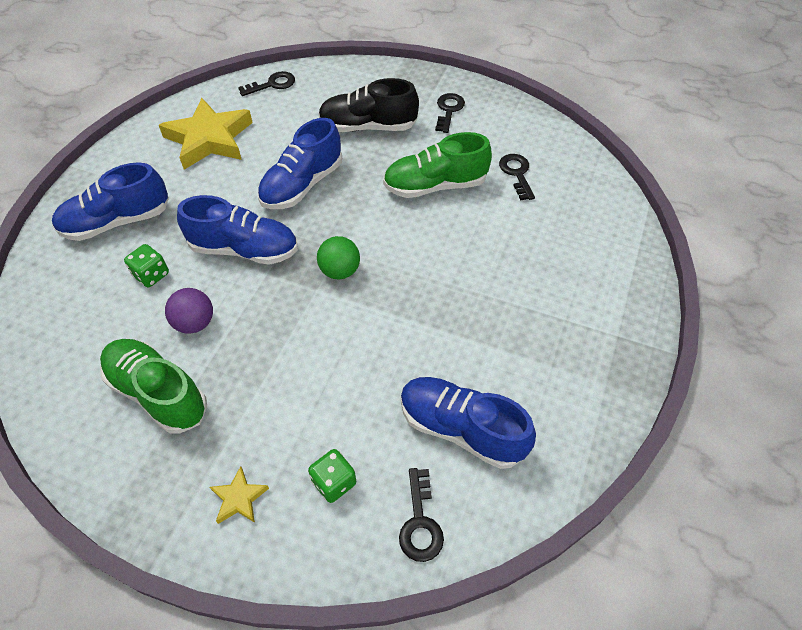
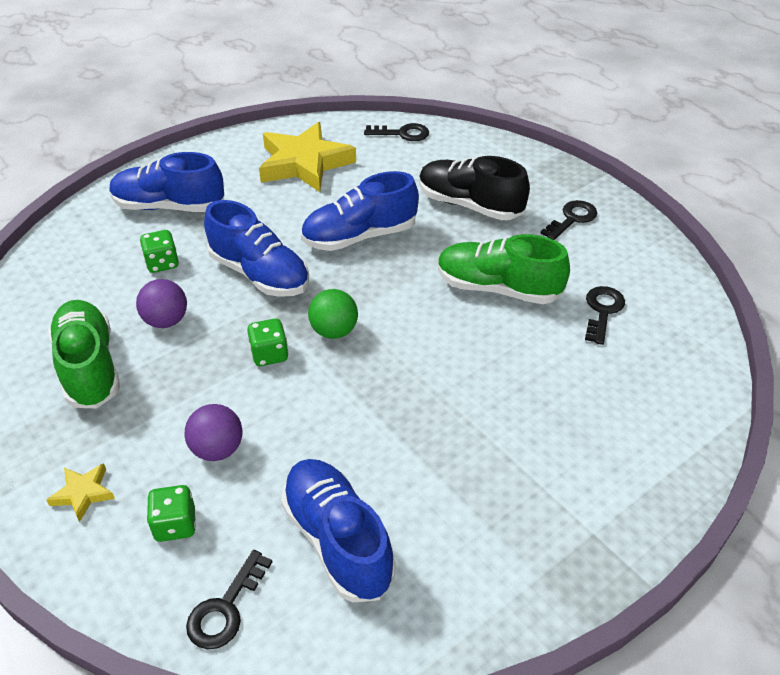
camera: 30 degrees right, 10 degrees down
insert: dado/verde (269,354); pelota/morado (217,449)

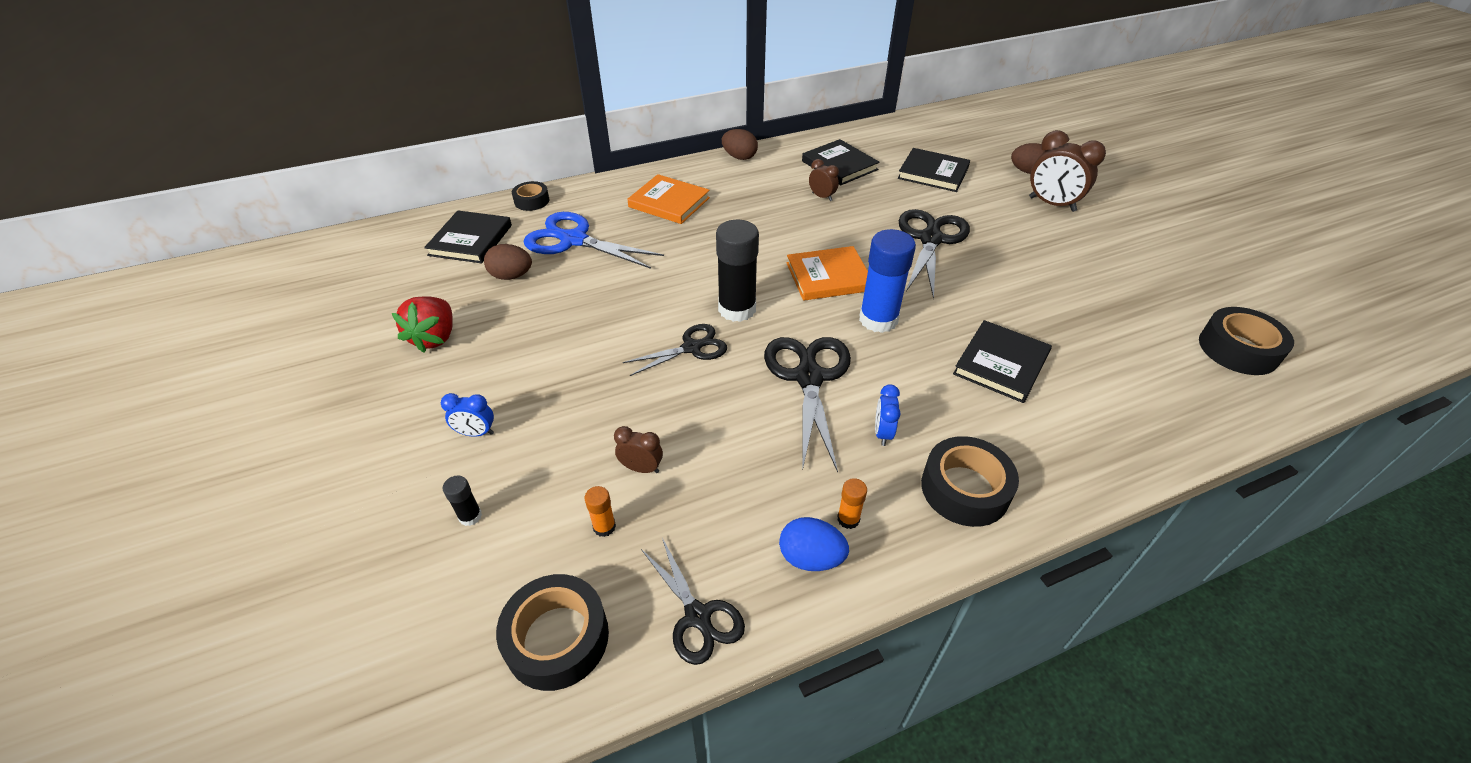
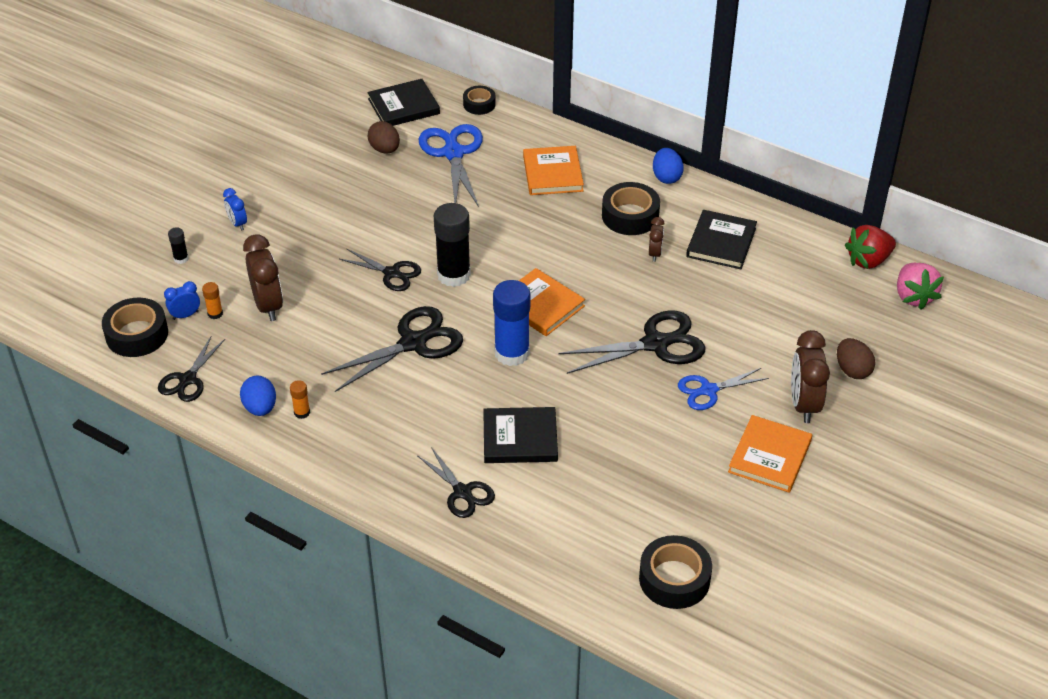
camera: 55 degrees right, 0 degrees up
delete: libro/negro (933,173)
insert: fresa/rosa (913,297); tijeras/azul (708,390); libro/naranja (770,456); tijeras/negro (462,492)
move: fresa/rojo (435,338) to (868,260); despertador/azul (882,433) to (185,315); cinta adhesiva/negro (965,489) to (630,216)
recolor: huevo/marrón (739,157) to huevo/azul (666,177)
resize: despertador/marrón (641,468) = (268,305) x1.89

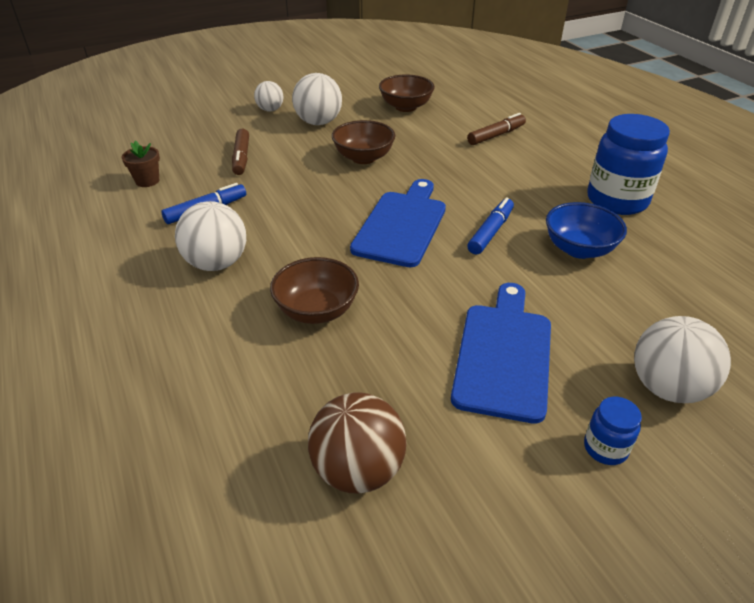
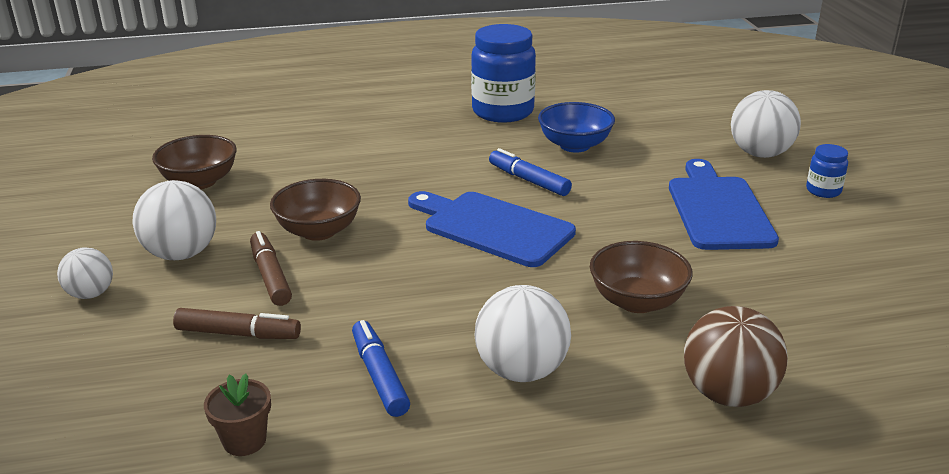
camera: 75 degrees left, 10 degrees down
move: rotulador/marrón (496,135) to (270,276); pelota/marrón (358,470) to (728,394)
rotate: tabla de cortar/azul (504,355) = (718,209) 60 degrees clockwise

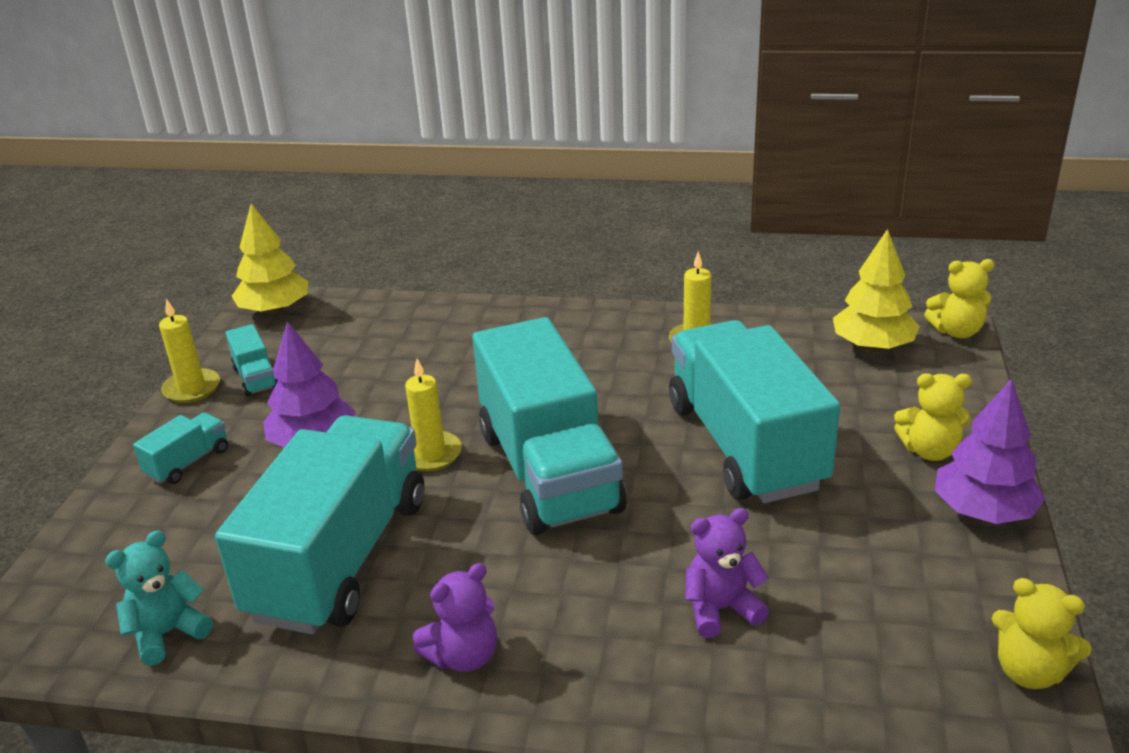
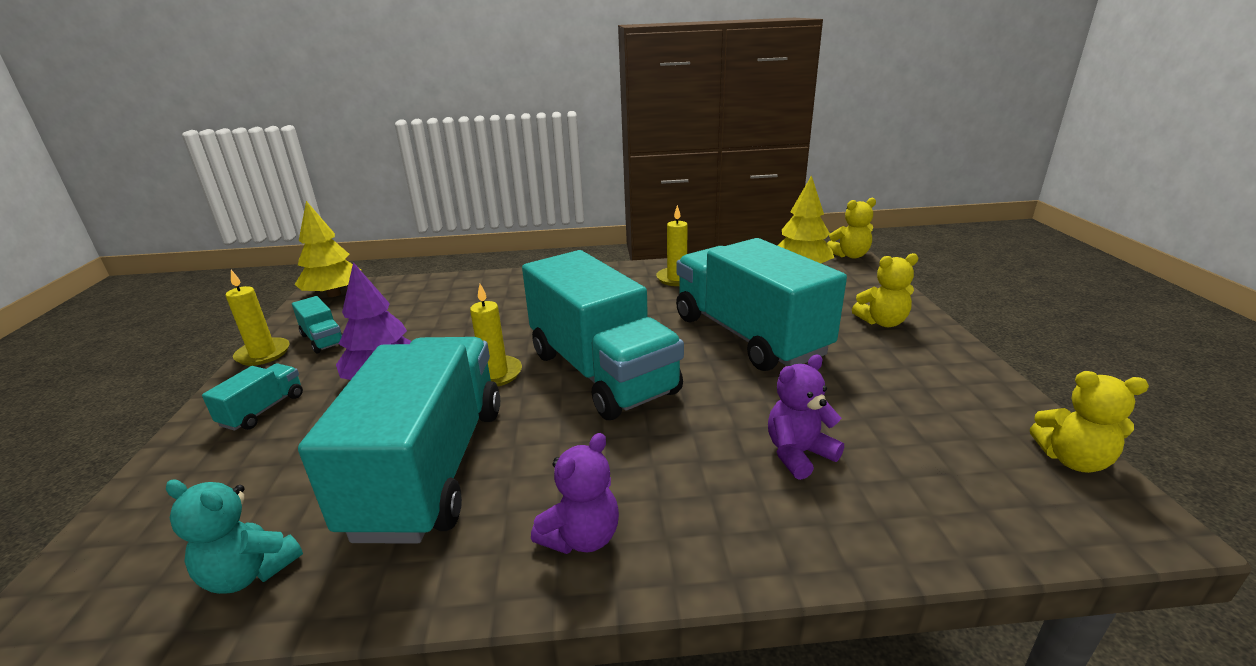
camera: 15 degrees left, 5 degrees down
delete: árbol/morado (983,511)
rotate: osito/turquesa (168,633) = (249,573) 105 degrees counterclockwise

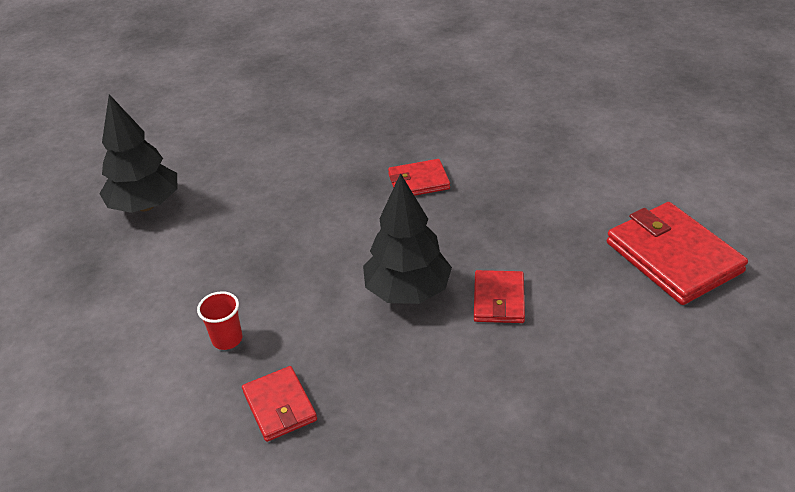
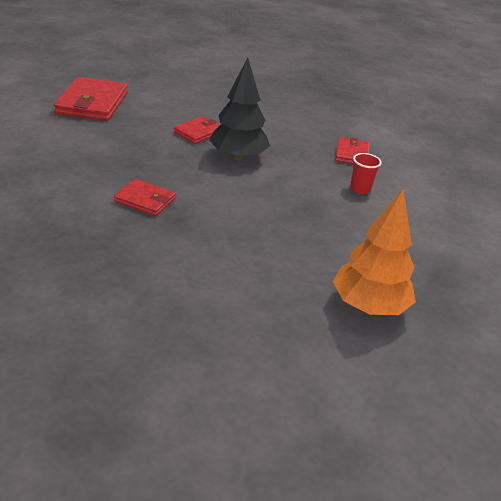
camera: 150 degrees left, 5 degrees down
recolor: árbol/negro (146,205) to árbol/naranja (368,306)

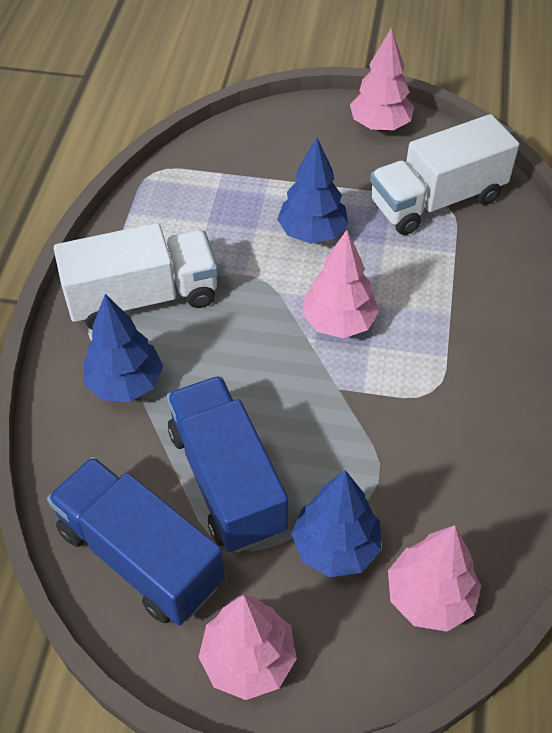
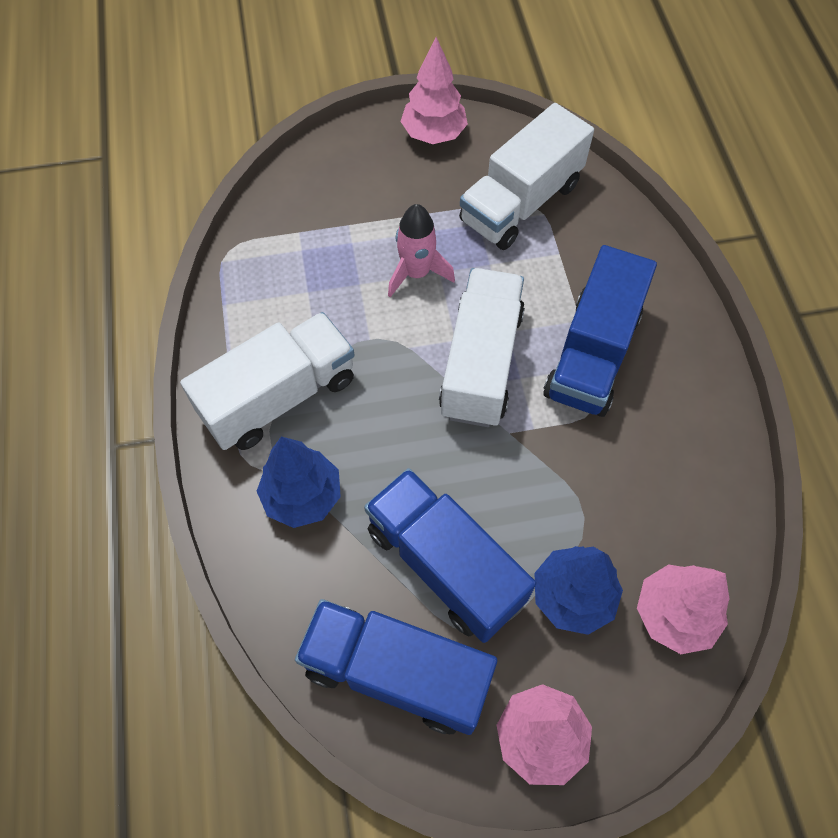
camera: 20 degrees left, 10 degrees up
insert: camión/azul (592,354)
replace: árbol/azul (312,233) to cohete/rosa (416,273); árbol/rosa (338,322) to camión/blanco (481,363)

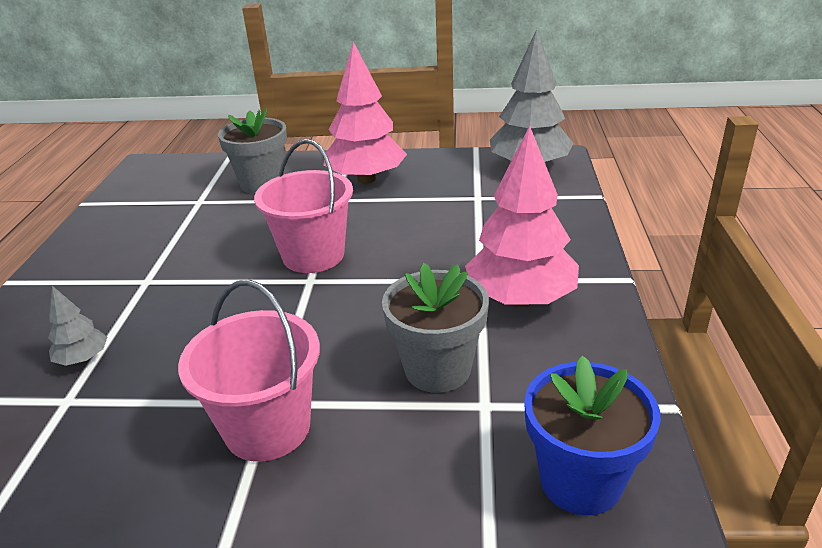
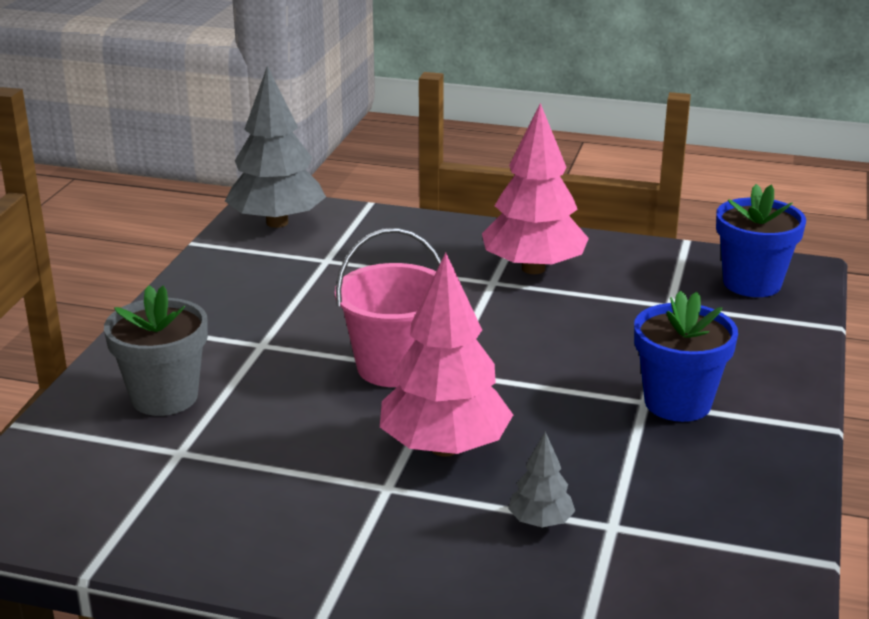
camera: 80 degrees left, 5 degrees down
delete: maceta/gris (437,369)
move: árbol/rosa (366,179) to (445,448)
replace: balde/rosa (267,428) to maceta/azul (677,403)

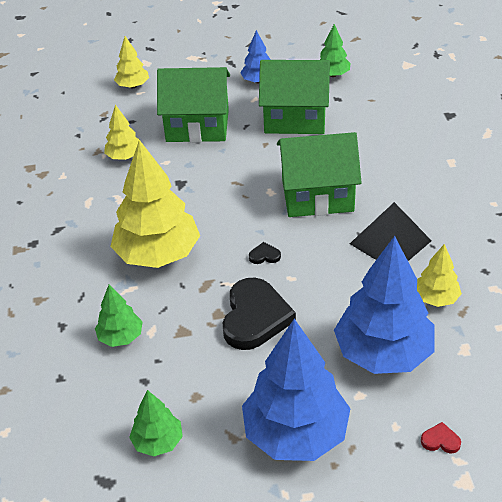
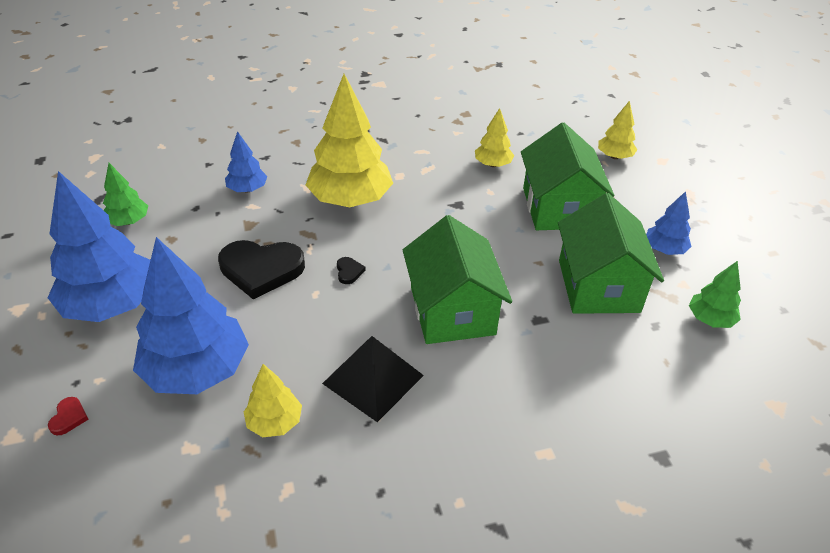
camera: 80 degrees right, 0 degrees up
recolor: árbol/verde (120,337) to árbol/azul (247,189)

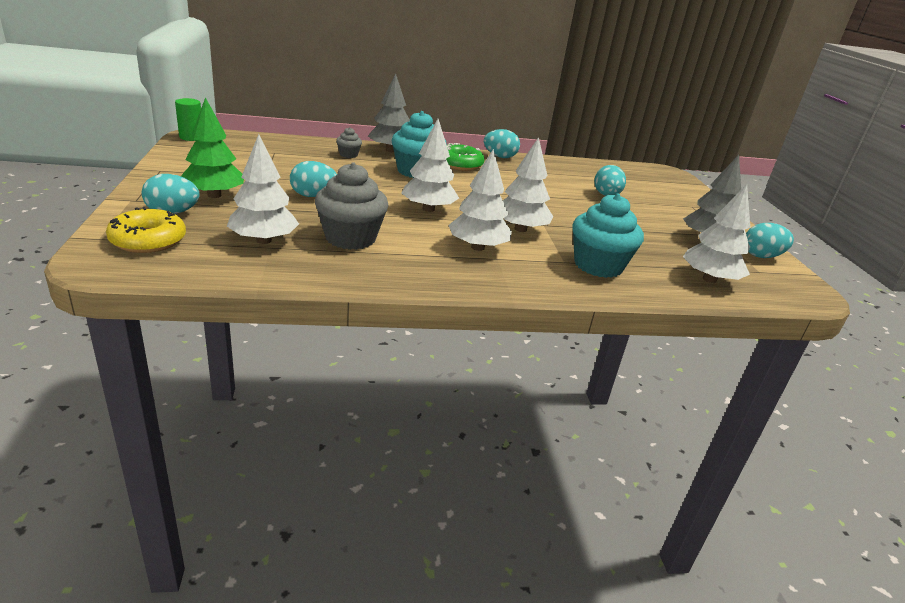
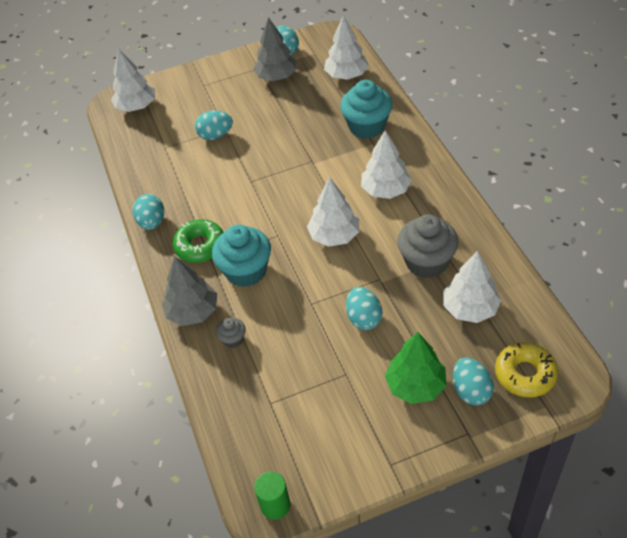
camera: 95 degrees left, 20 degrees up
move: árbol/blanco (520,229) to (136,106)

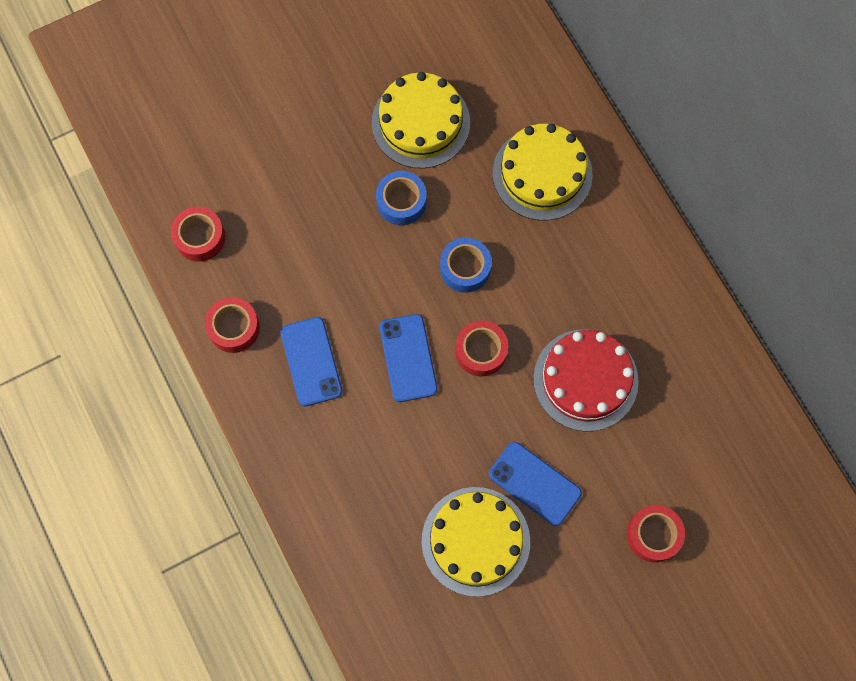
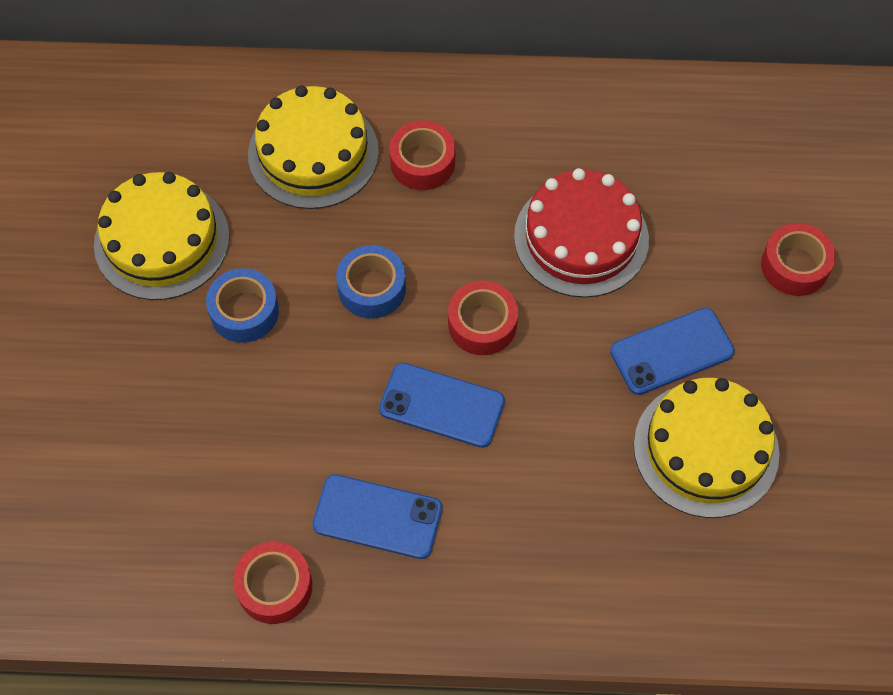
camera: 60 degrees left, 10 degrees down
move: cinta adhesiva/rojo (200,237) to (422,162)

